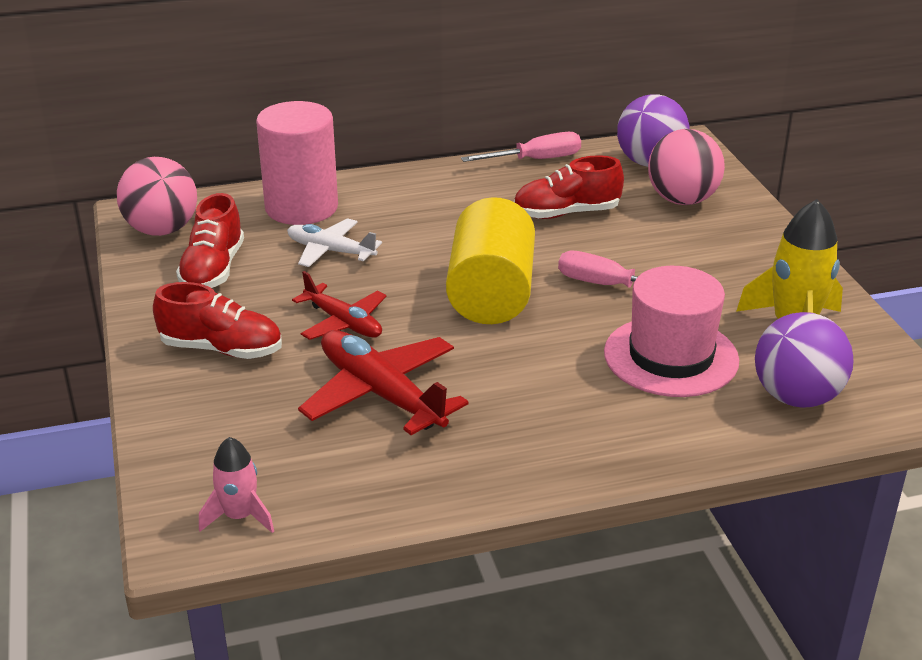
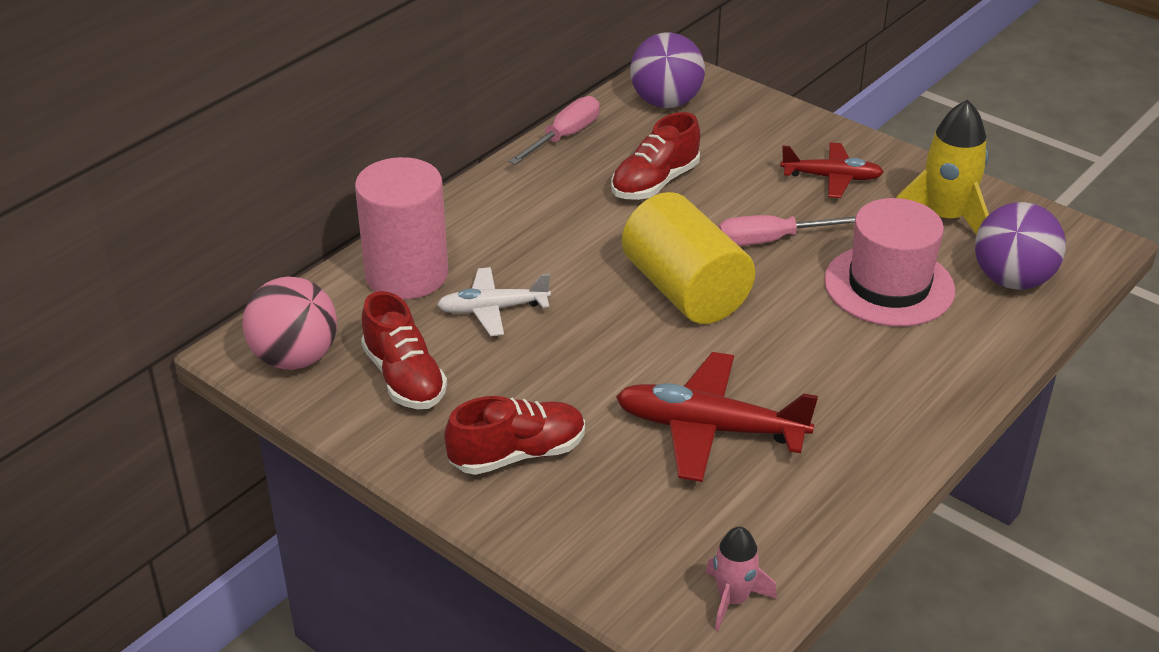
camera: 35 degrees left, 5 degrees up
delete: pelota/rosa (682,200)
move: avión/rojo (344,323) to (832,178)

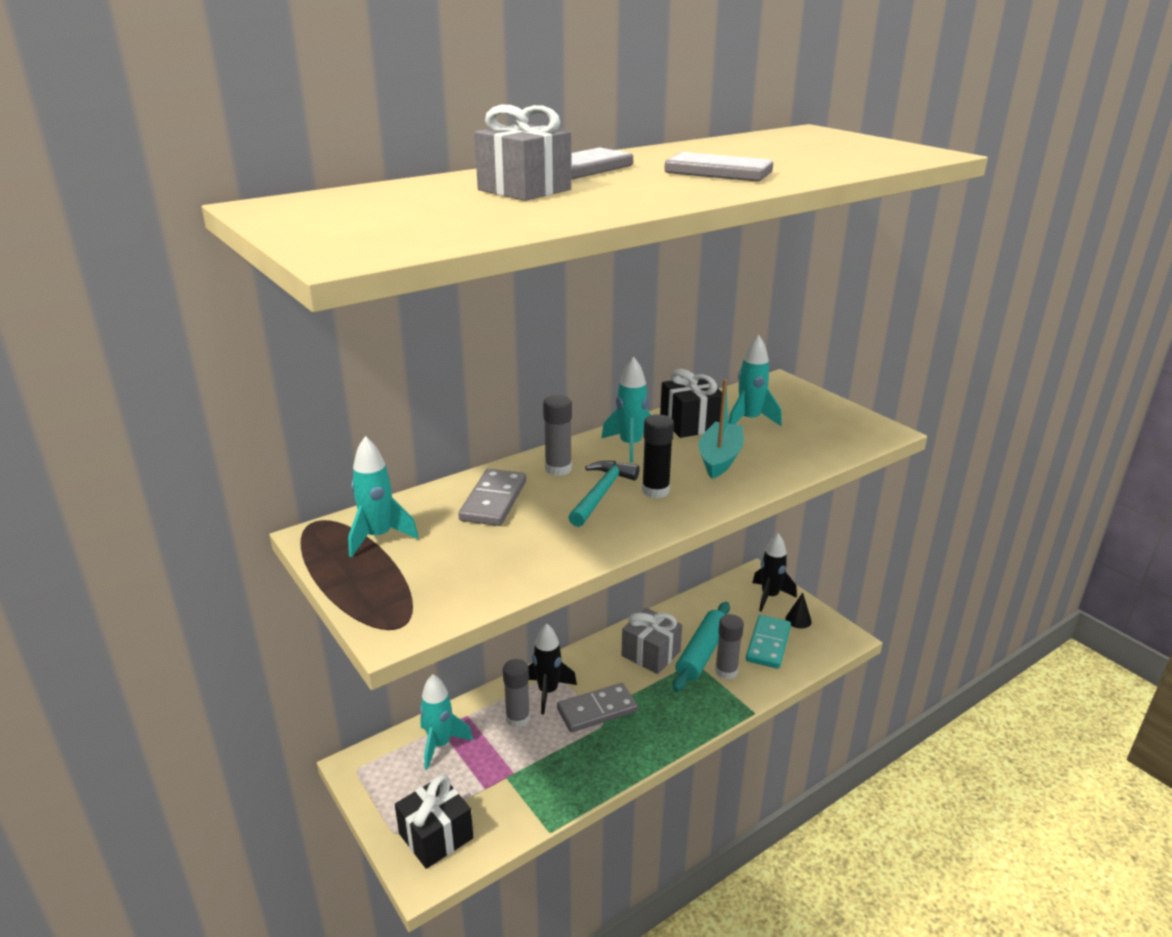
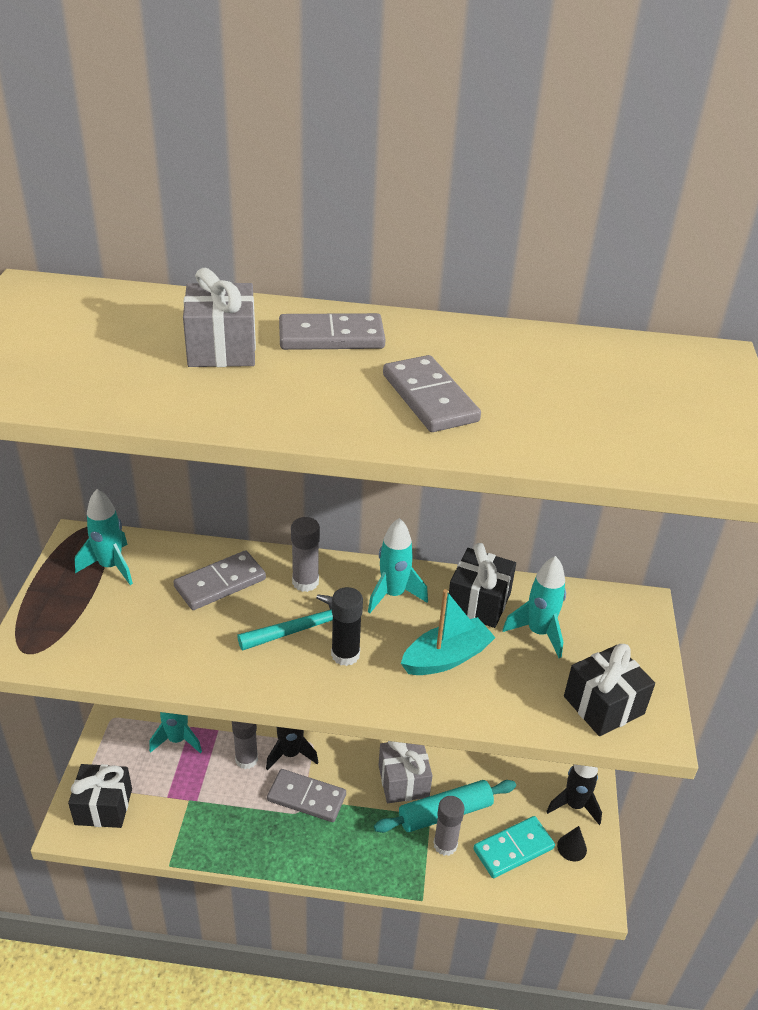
camera: 40 degrees right, 10 degrees up
insert: regalo/negro (603,705)

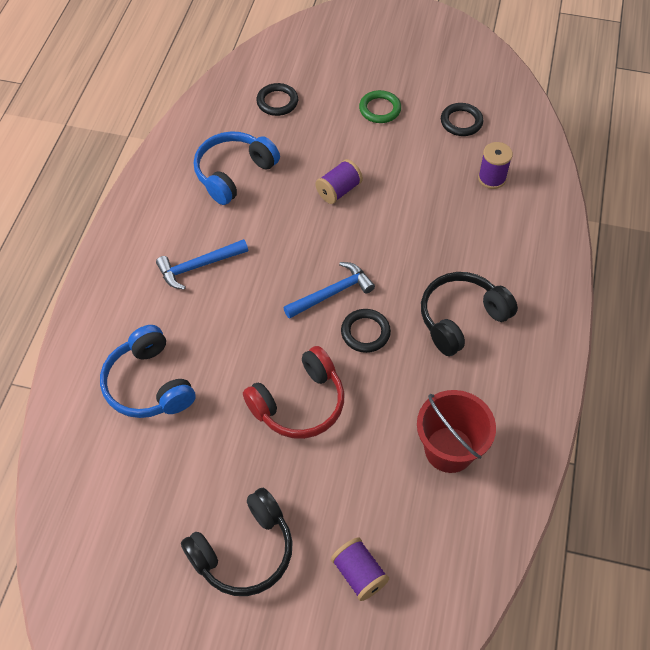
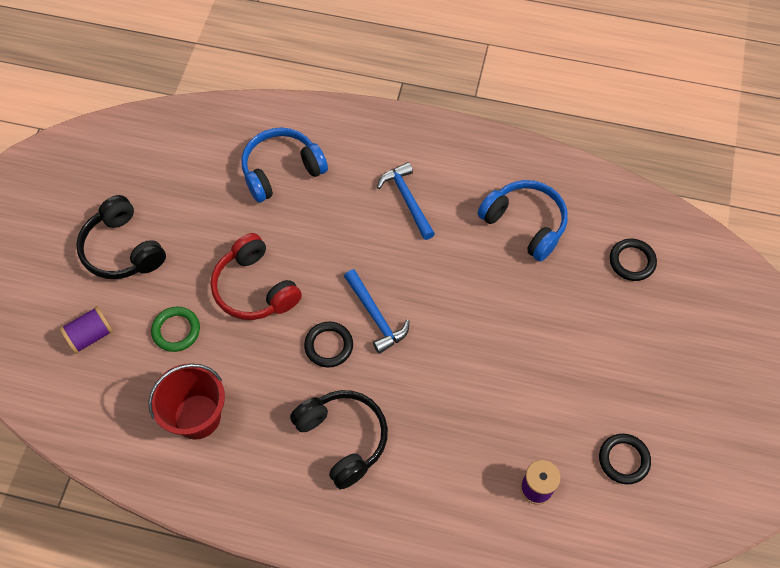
camera: 90 degrees right, 5 degrees up
delete: carrete/morado (338,190)
move: anillo/verde (380,109) to (176,330)

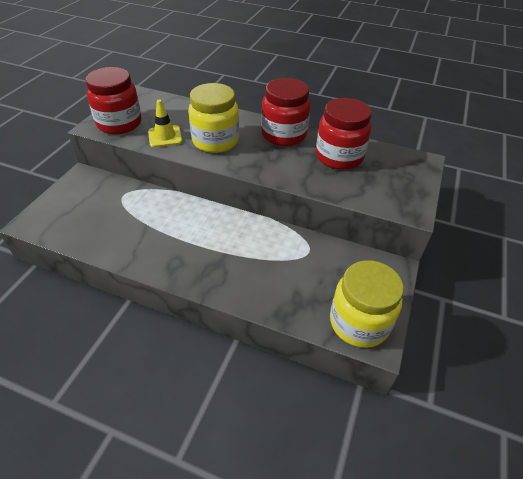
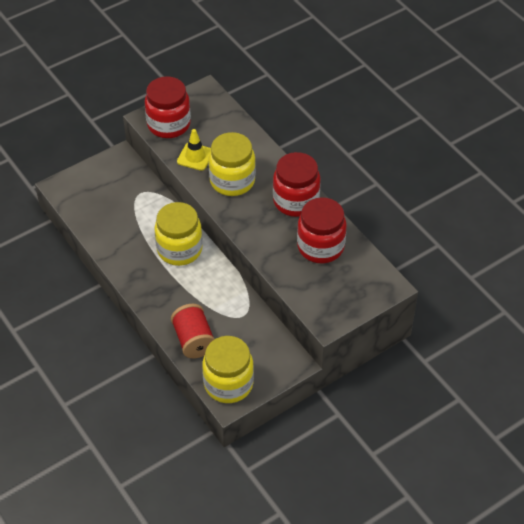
camera: 35 degrees right, 5 degrees up
insert: tarro/amarillo (179,249); carrete/rojo (194,340)

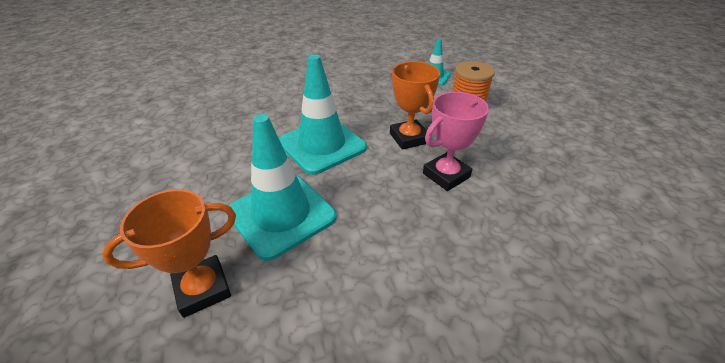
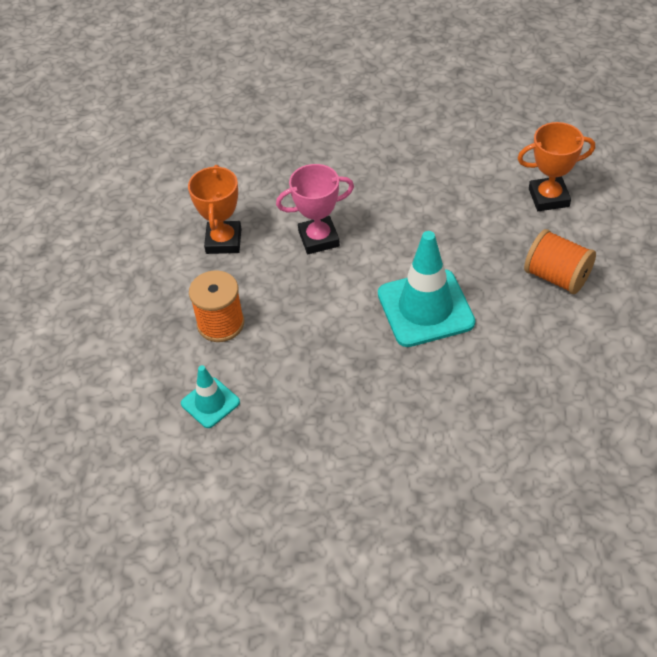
camera: 155 degrees left, 10 degrees up
delete: cono de tráfico/turquesa (281,214)
insert: carrete/naranja (556,277)
move: trofeo/naranja (409,138) to (223,241)

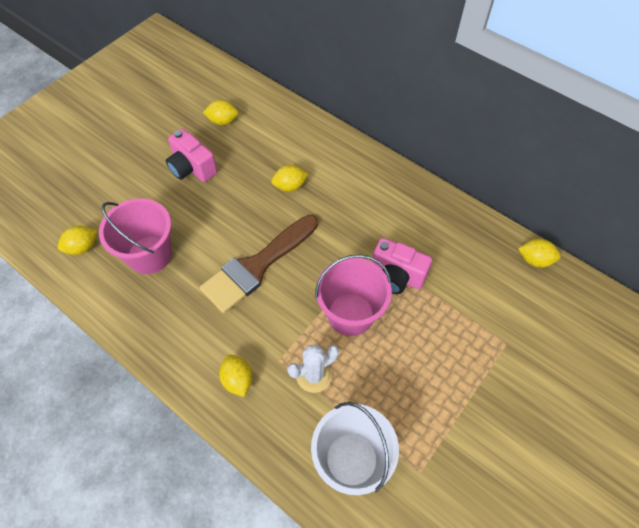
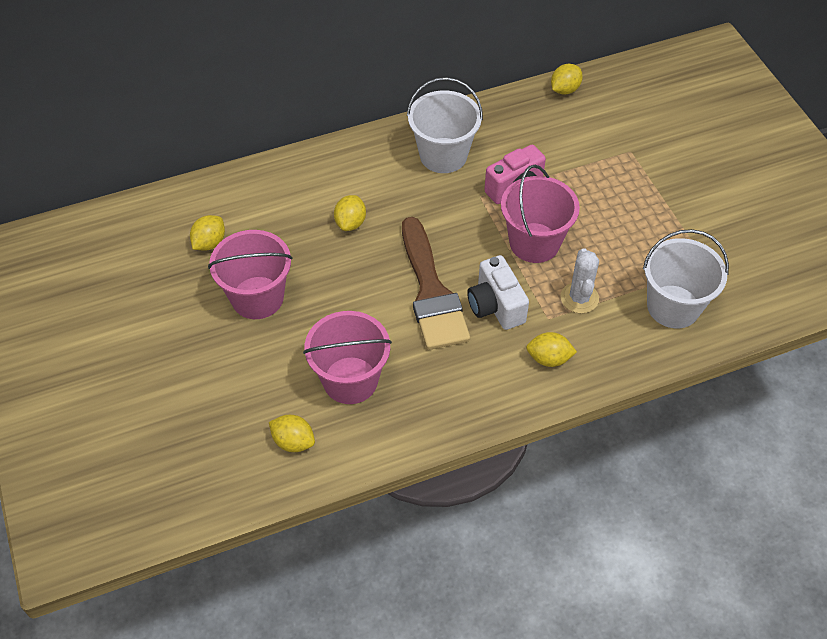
camera: 60 degrees left, 5 degrees down
insert: balde/blanco (443,155); cámara/blanco (495,306)
replace: cámara/rosa (192,168) to balde/rosa (257,297)
rotate: limón/amarillo (82,247) = (293,442) 60 degrees counterclockwise

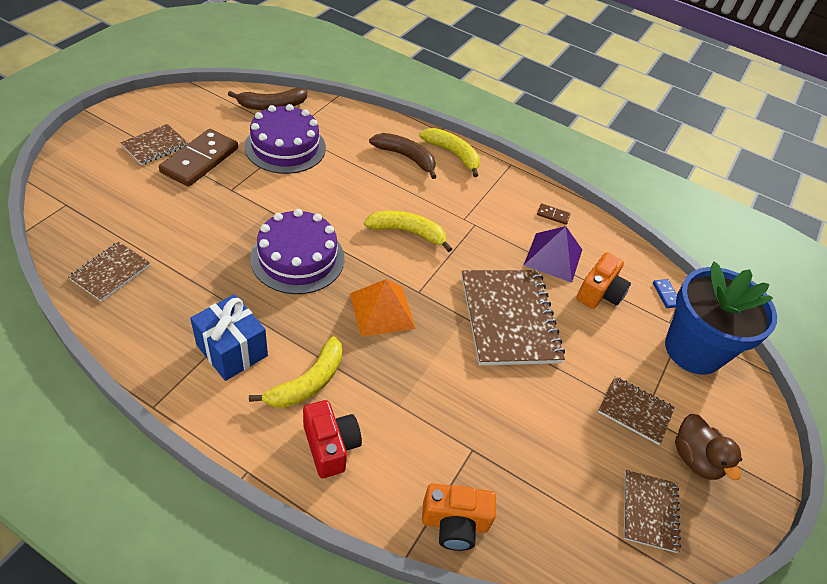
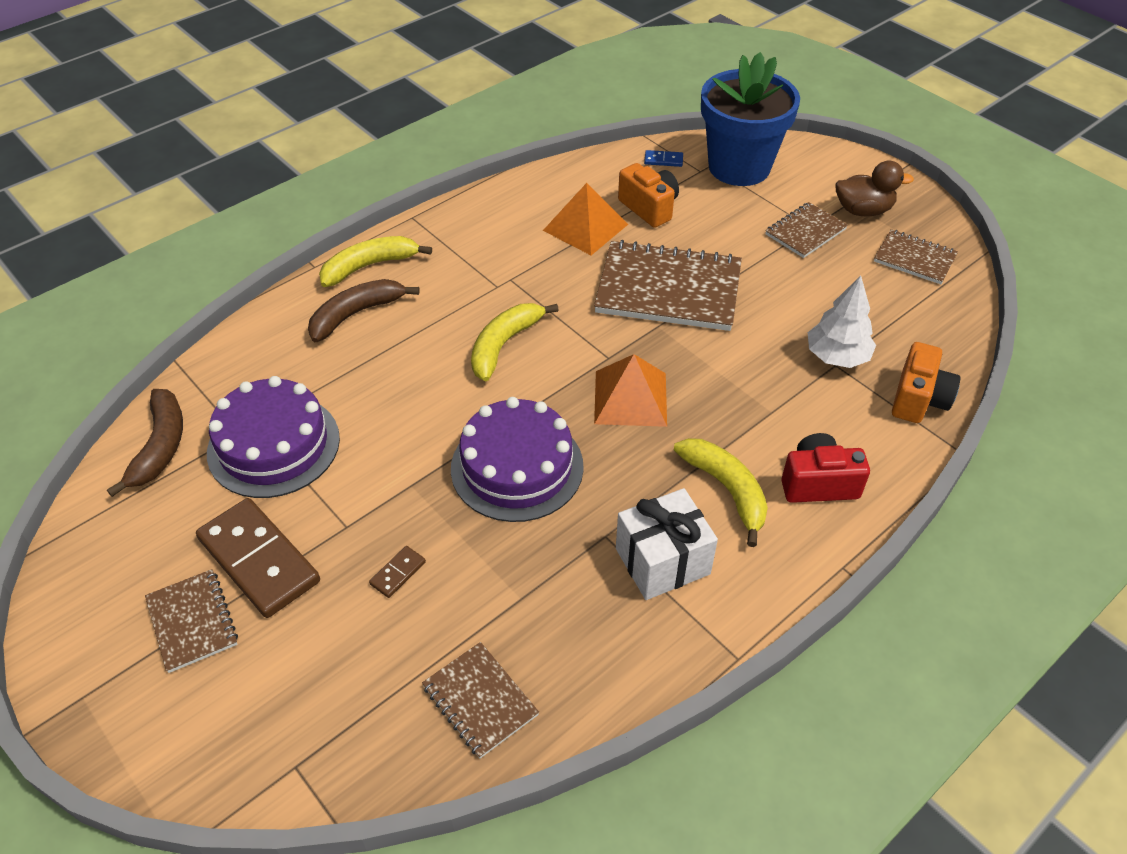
camera: 65 degrees left, 0 degrees up
insert: árbol/blanco (837,356)
move: ficha de dominó/marrón (553,215) to (398,573)
recolor: pirámide/morado (553,257) to pirámide/naranja (585,227); regalo/azul (232,350) to regalo/blanco (662,561)

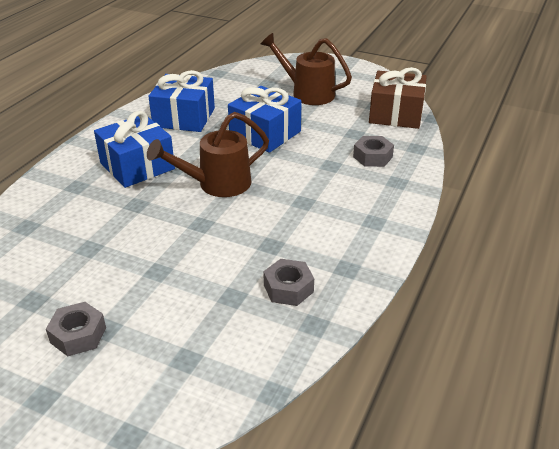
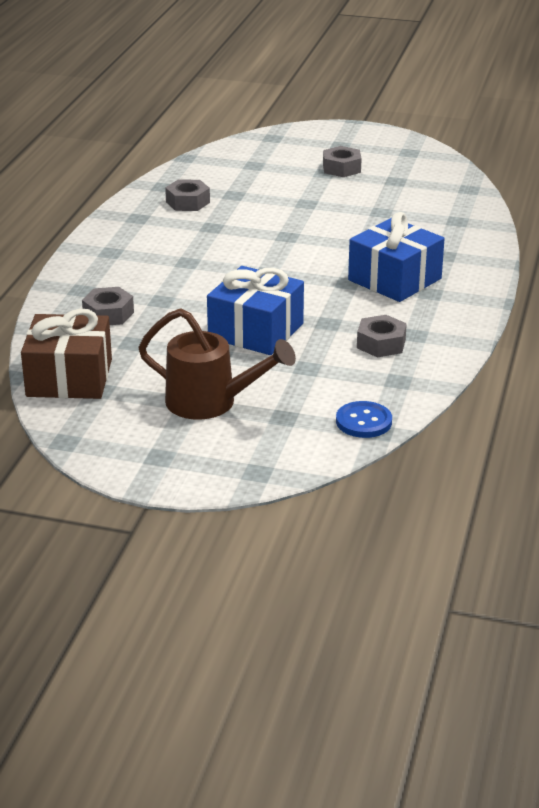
camera: 170 degrees right, 5 degrees down
delete: regadera/marrón (217,184)
insert: botón/azul (363,422)
replace: regalo/azul (184,117) to tuerca/gris (381,344)

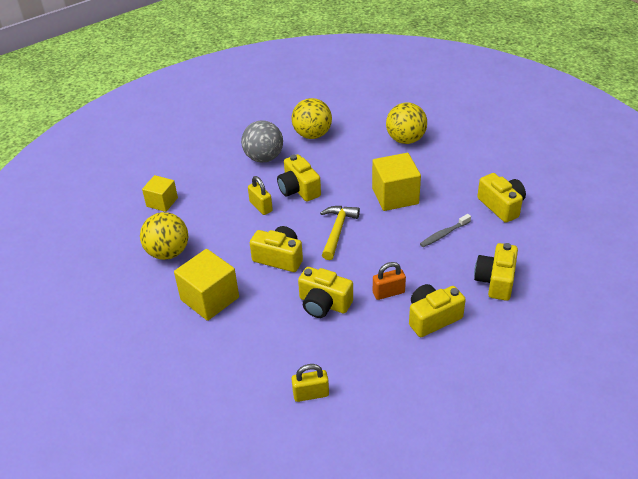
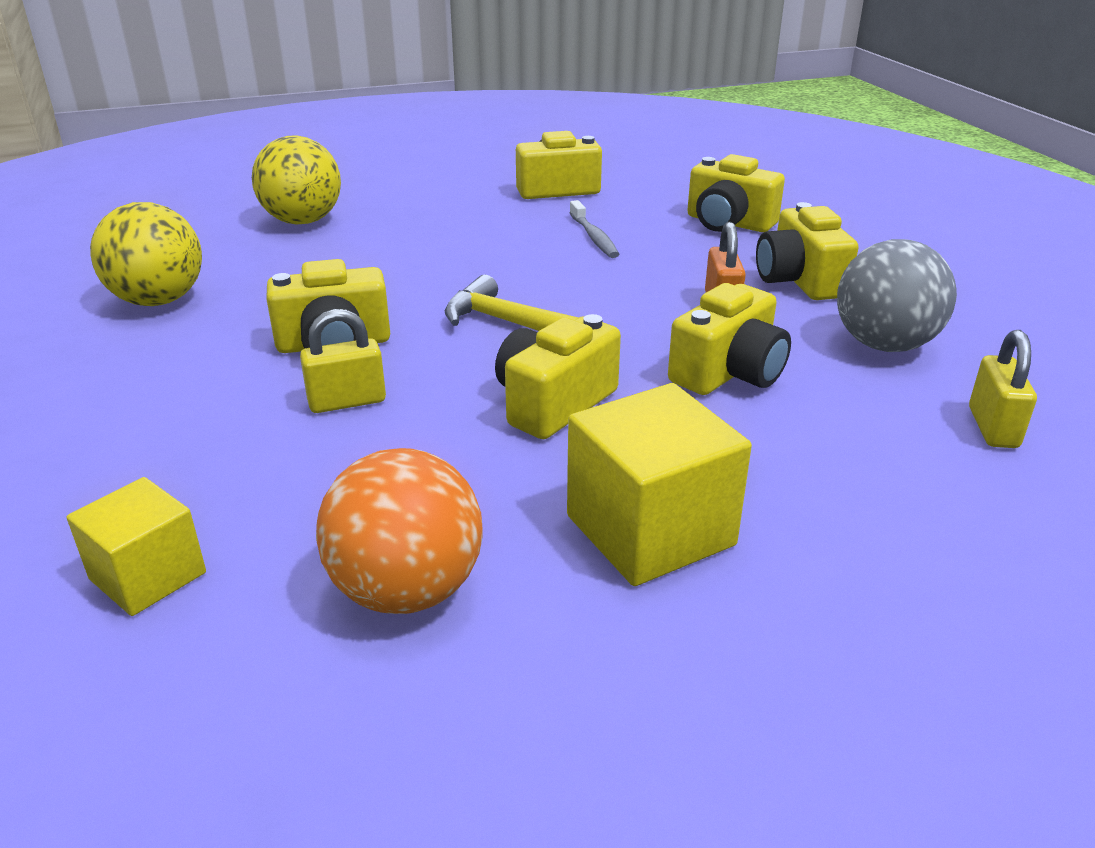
camera: 75 degrees left, 10 degrees down
delete: cubo/amarillo (395,196)
move: pelota/gris (264,158) to (884,345)
recolor: pelota/amarillo (168,252) to pelota/naranja (407,590)

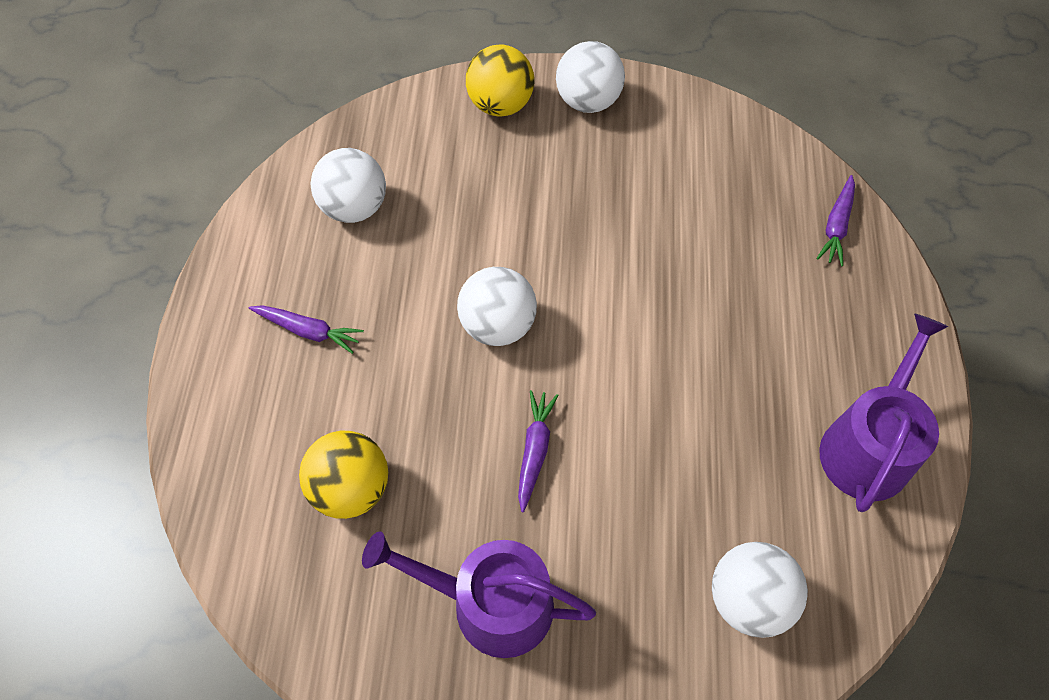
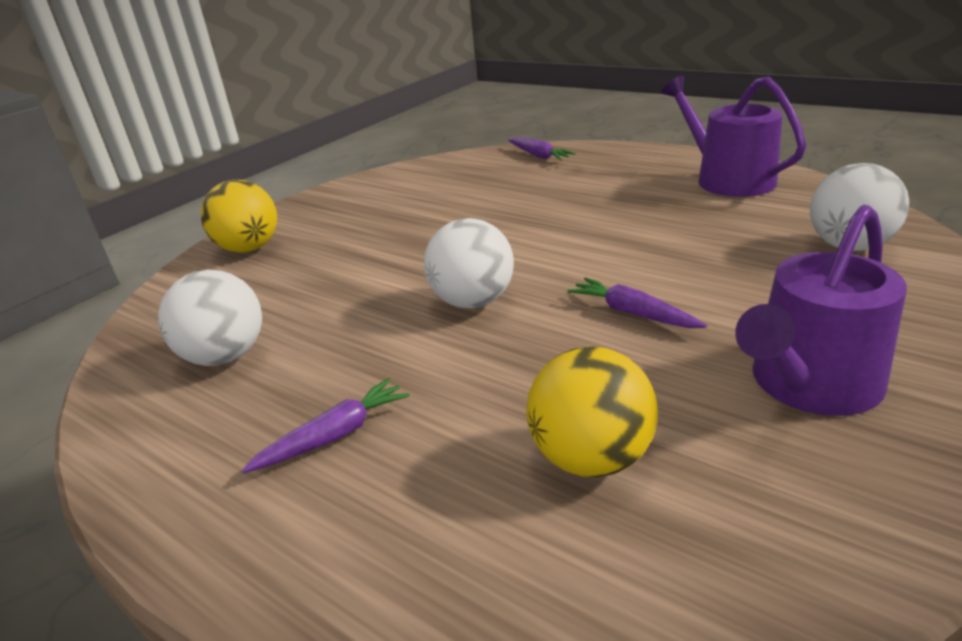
camera: 55 degrees left, 30 degrees down
delete: pelota/blanco (588,101)

